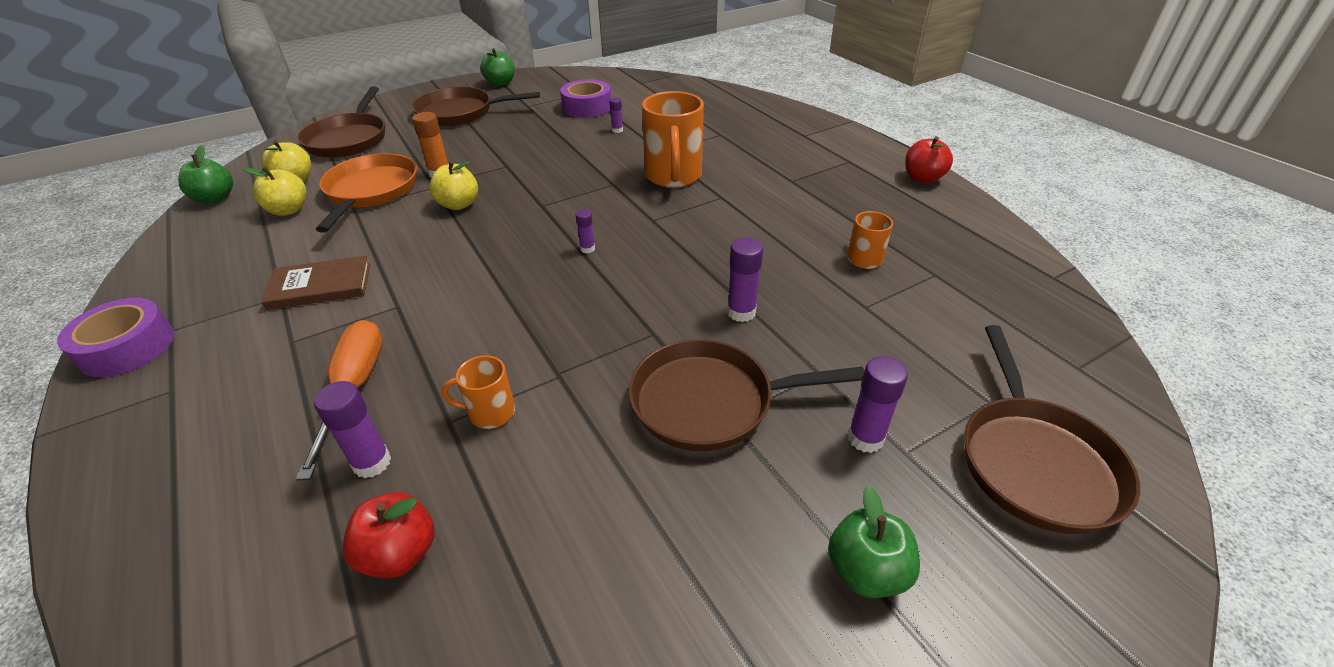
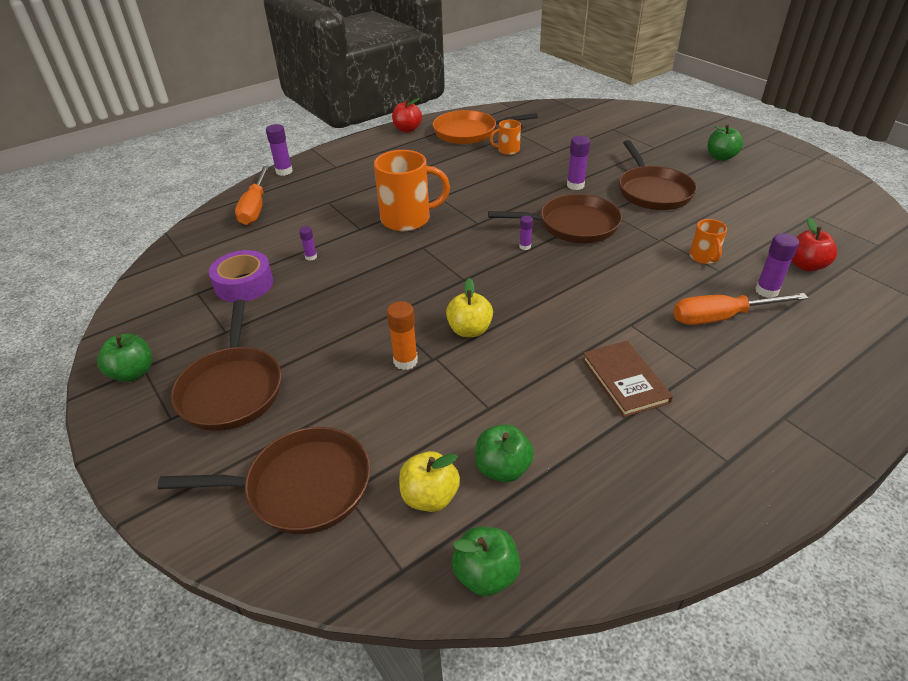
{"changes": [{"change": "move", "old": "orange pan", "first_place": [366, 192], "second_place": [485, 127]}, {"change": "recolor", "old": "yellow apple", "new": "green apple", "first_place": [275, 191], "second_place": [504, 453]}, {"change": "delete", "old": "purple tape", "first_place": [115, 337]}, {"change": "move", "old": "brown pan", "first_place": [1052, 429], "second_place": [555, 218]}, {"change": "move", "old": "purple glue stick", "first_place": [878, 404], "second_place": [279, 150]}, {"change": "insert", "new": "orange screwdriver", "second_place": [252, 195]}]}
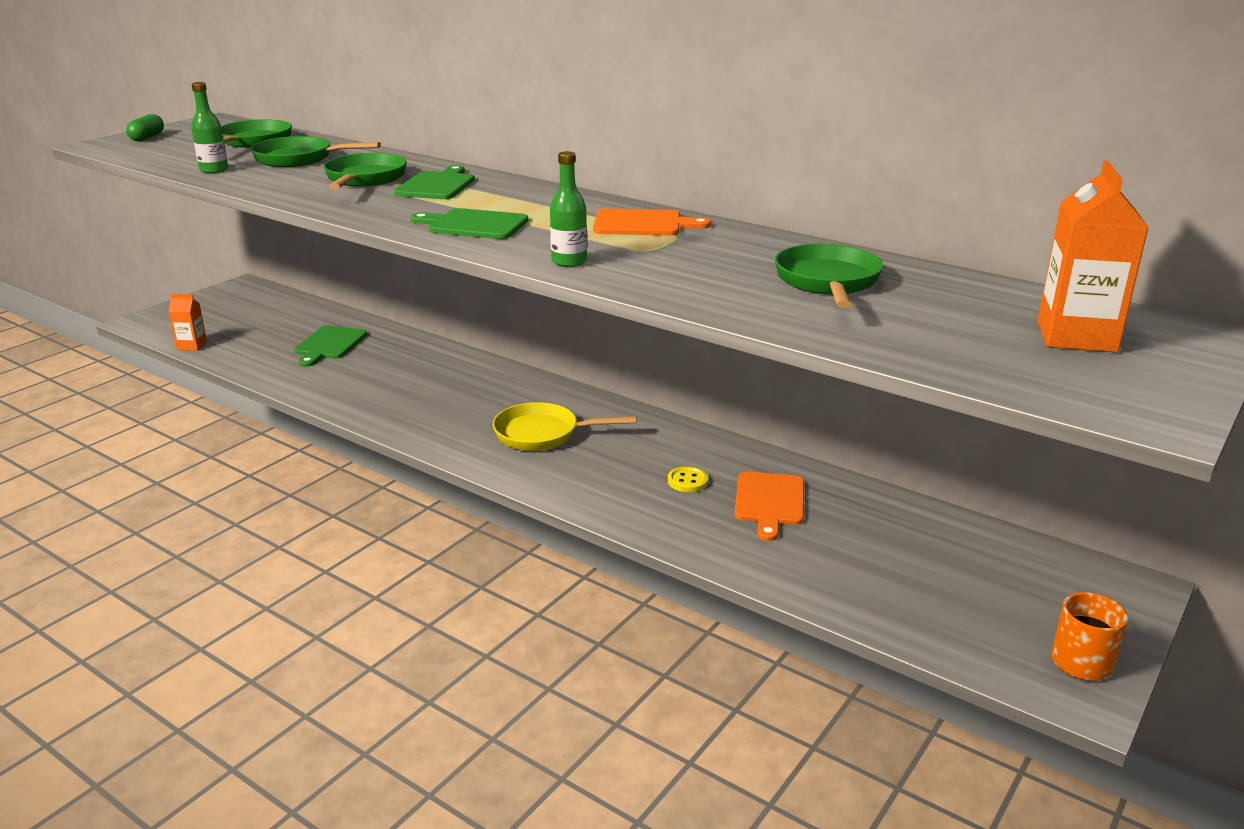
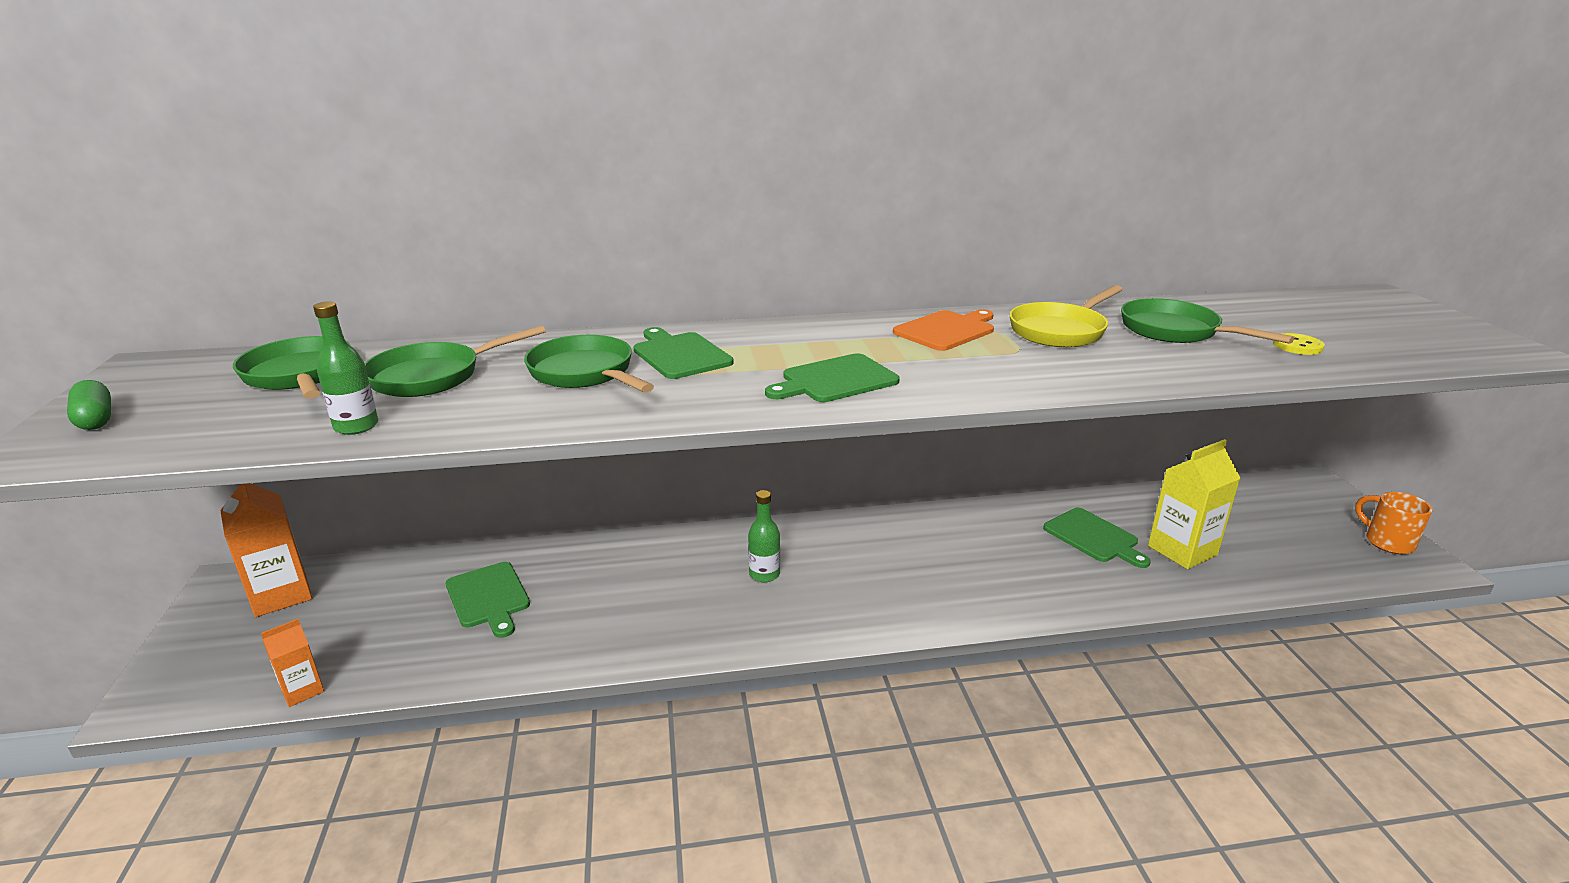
{"changes": [{"change": "move", "old": "green bottle", "first_place": [568, 209], "second_place": [764, 536]}, {"change": "move", "old": "orange carton", "first_place": [1093, 256], "second_place": [266, 550]}, {"change": "move", "old": "yellow pan", "first_place": [564, 426], "second_place": [1066, 316]}, {"change": "move", "old": "yellow button", "first_place": [688, 479], "second_place": [1299, 344]}, {"change": "recolor", "old": "orange cutting board", "new": "green cutting board", "first_place": [769, 506], "second_place": [1097, 538]}, {"change": "insert", "new": "yellow carton", "second_place": [1194, 504]}]}
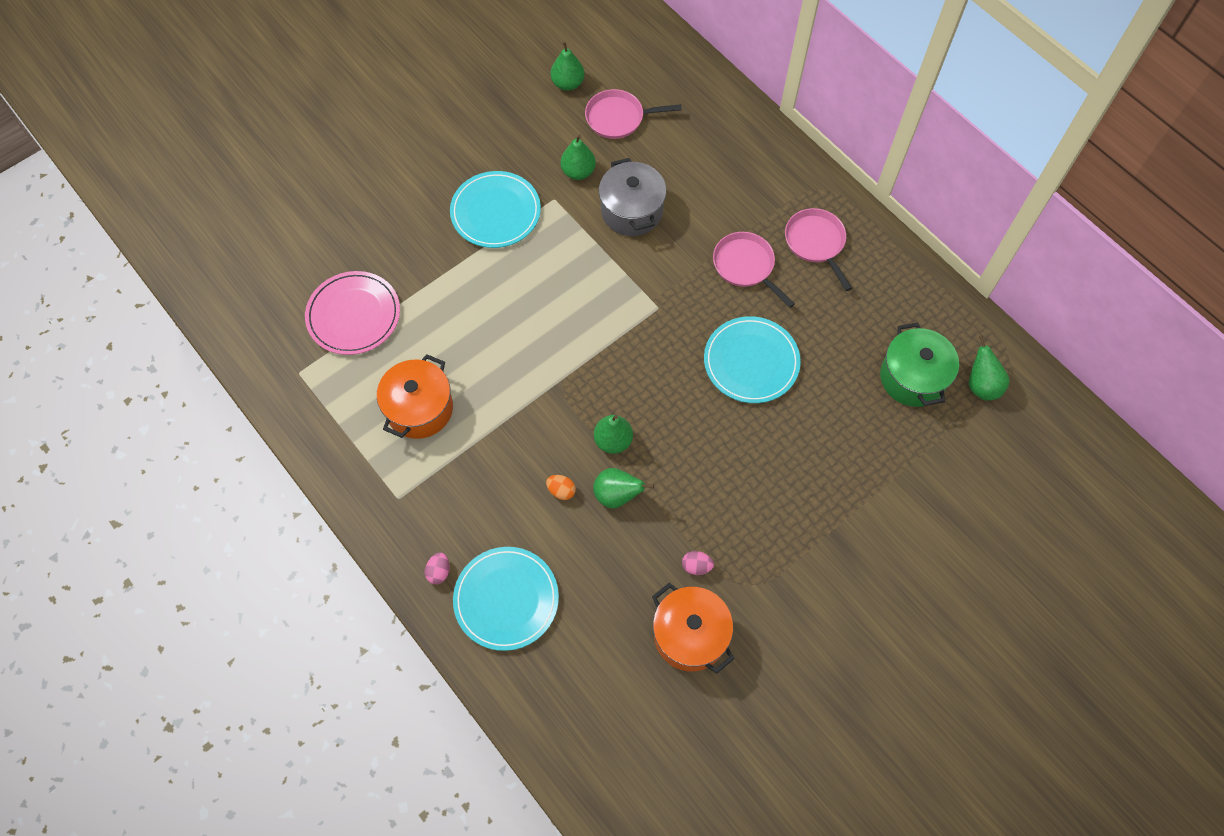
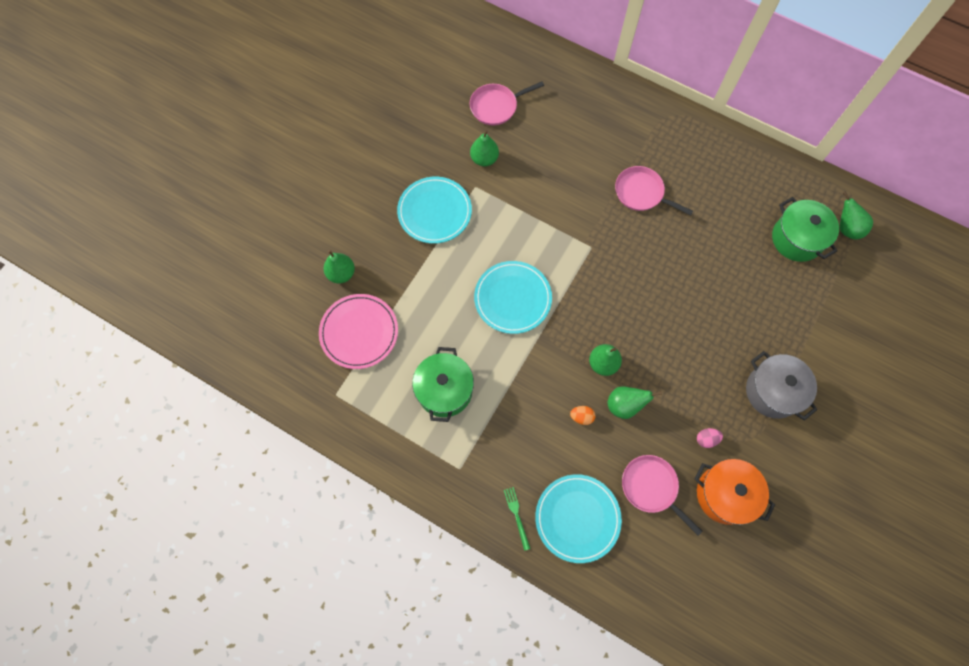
{"changes": [{"change": "move", "old": "green pear", "first_place": [568, 66], "second_place": [339, 267]}, {"change": "move", "old": "grey pot", "first_place": [632, 197], "second_place": [782, 385]}, {"change": "move", "old": "pink pan", "first_place": [818, 249], "second_place": [662, 495]}, {"change": "move", "old": "turquoise plate", "first_place": [752, 359], "second_place": [513, 297]}, {"change": "recolor", "old": "orange pot", "new": "green pot", "first_place": [415, 396], "second_place": [443, 384]}, {"change": "replace", "old": "pink egg", "new": "green fork", "first_place": [437, 568], "second_place": [517, 519]}]}
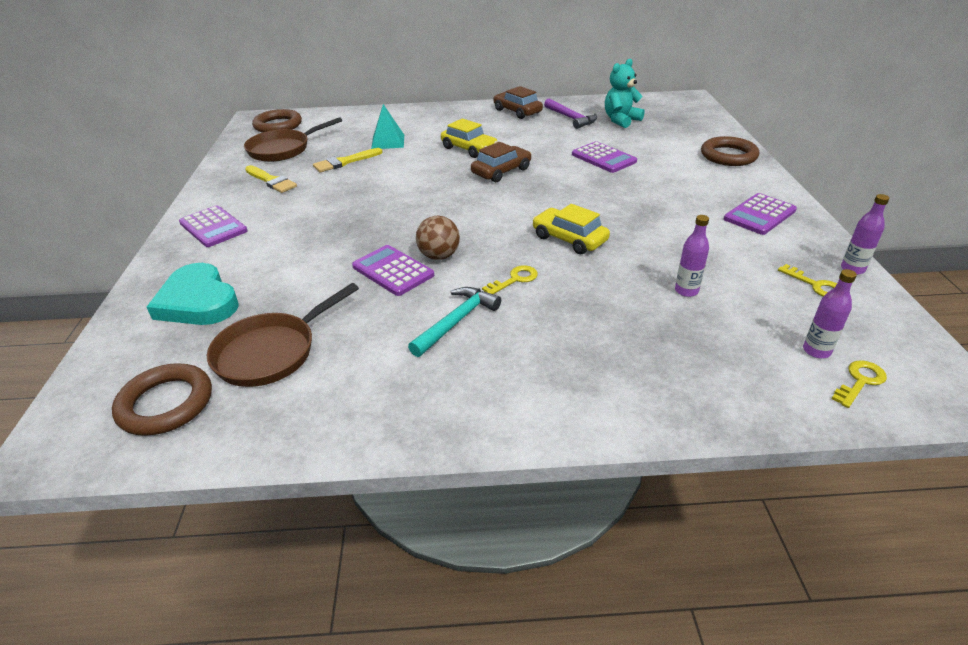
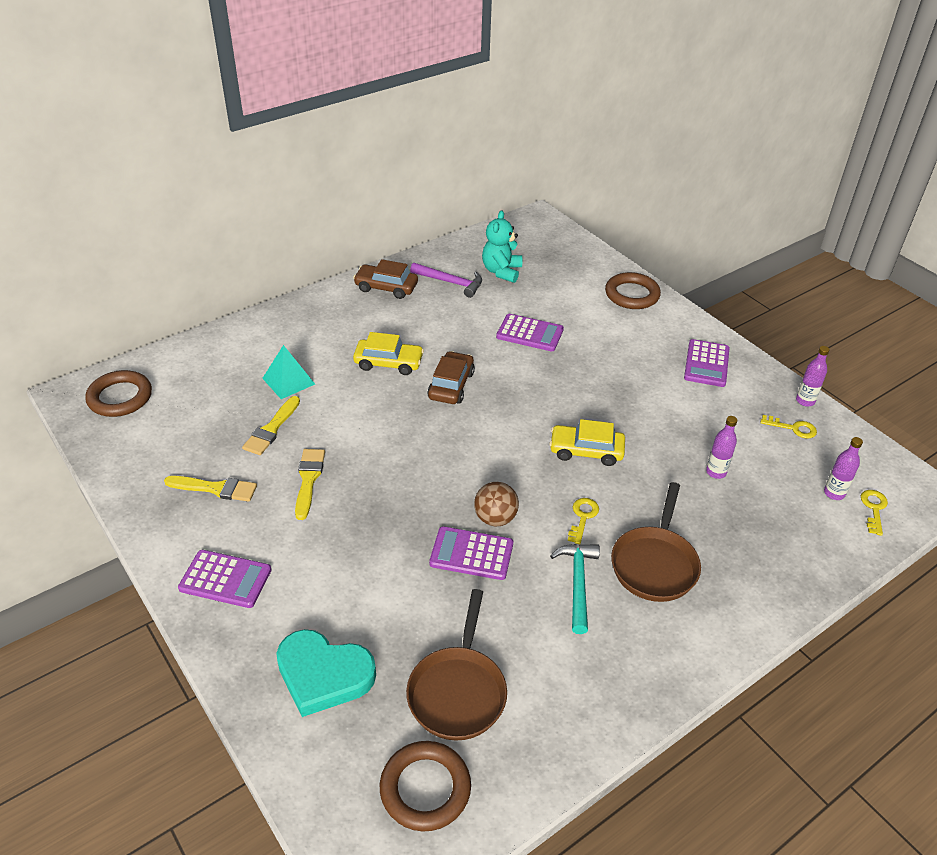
{"changes": [{"change": "move", "old": "brown pan", "first_place": [293, 139], "second_place": [656, 542]}, {"change": "insert", "new": "yellow brush", "second_place": [310, 484]}]}
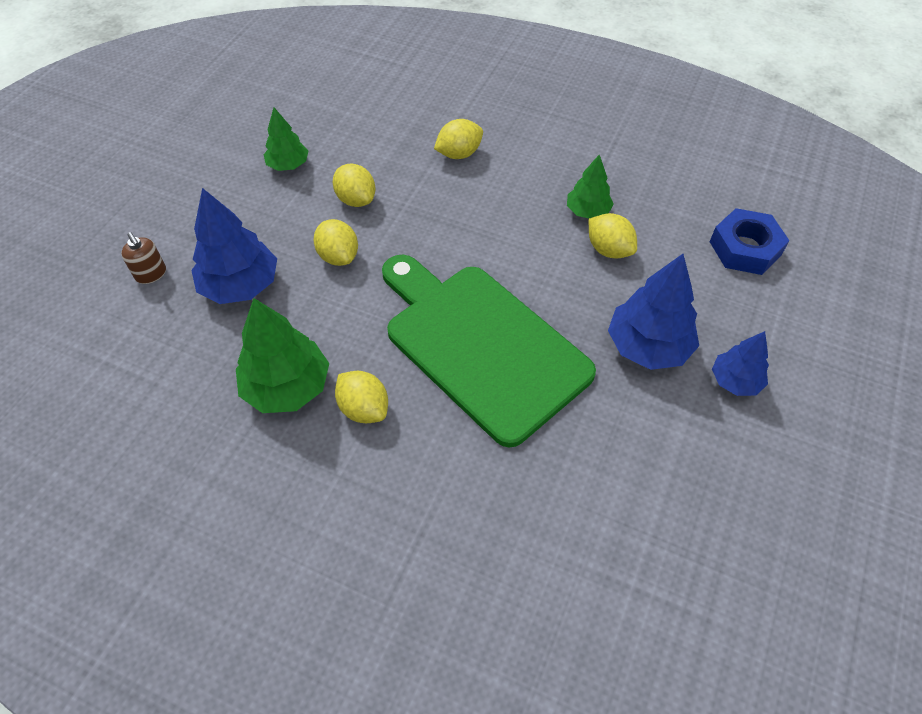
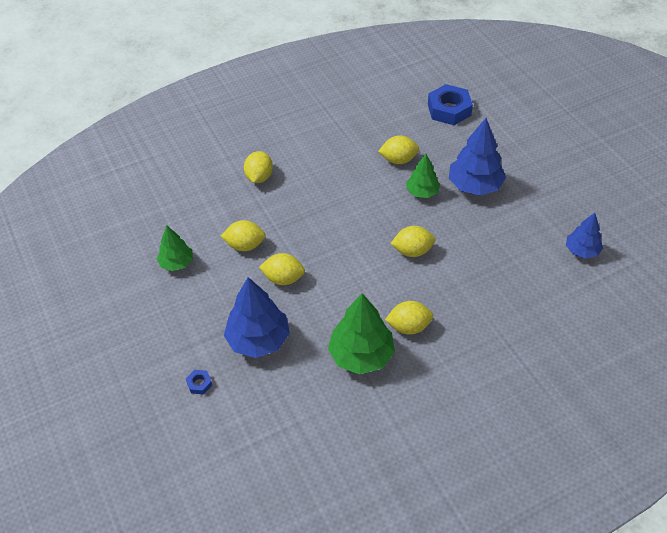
{"changes": [{"change": "move", "old": "green tree", "first_place": [590, 186], "second_place": [423, 176]}, {"change": "replace", "old": "brown soap dispenser", "new": "blue nut", "first_place": [143, 258], "second_place": [199, 382]}, {"change": "replace", "old": "green cutting board", "new": "yellow lemon", "first_place": [489, 351], "second_place": [413, 241]}, {"change": "move", "old": "blue tree", "first_place": [740, 363], "second_place": [584, 236]}]}
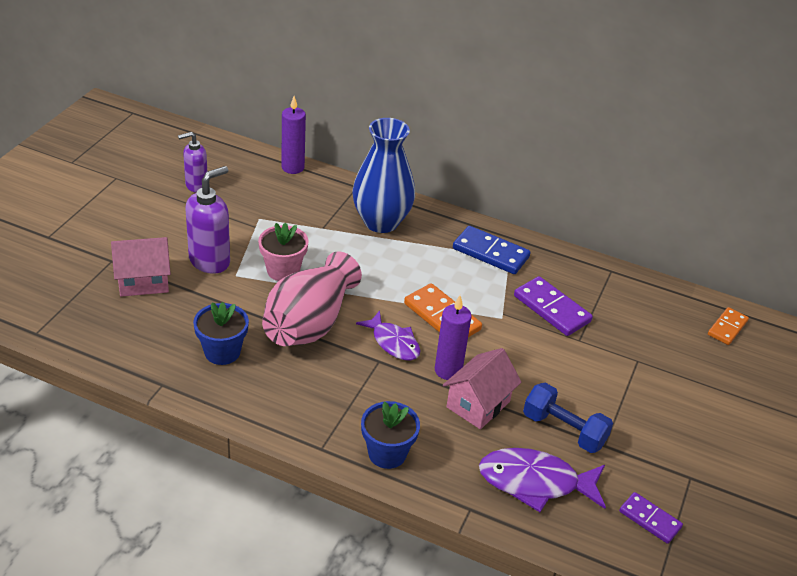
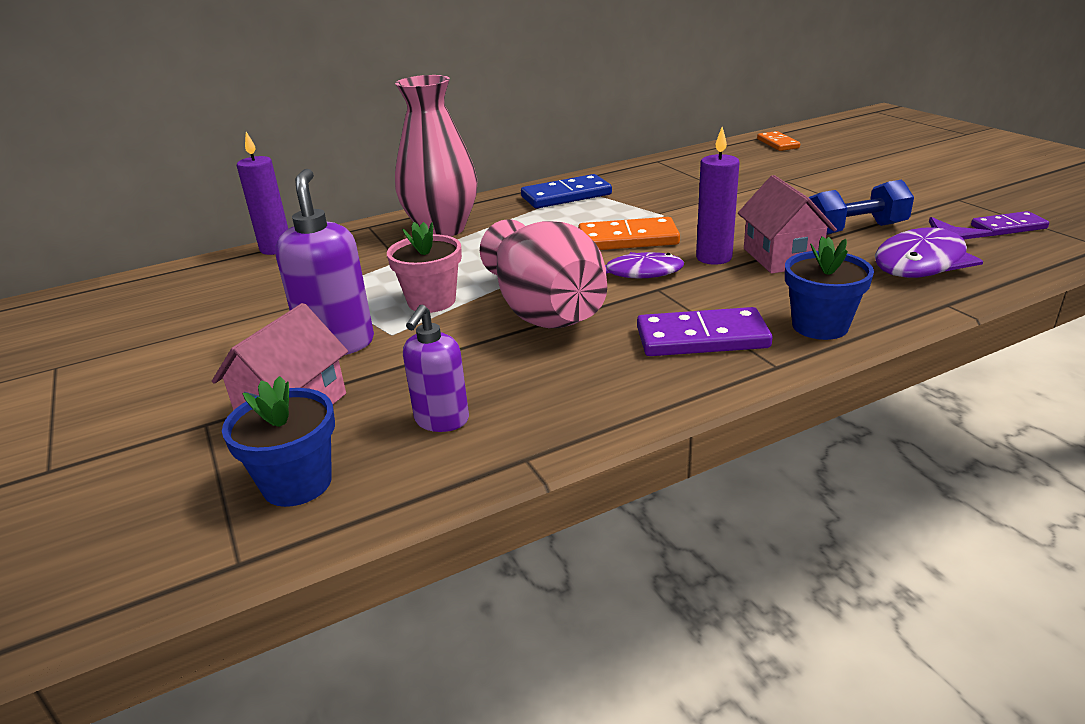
{"changes": [{"change": "recolor", "old": "blue vase", "new": "pink vase", "first_place": [383, 175], "second_place": [436, 155]}, {"change": "move", "old": "purple soap dispenser", "first_place": [192, 162], "second_place": [436, 368]}, {"change": "move", "old": "purple domino", "first_place": [553, 306], "second_place": [704, 331]}, {"change": "move", "old": "blue flower pot", "first_place": [221, 333], "second_place": [278, 441]}]}
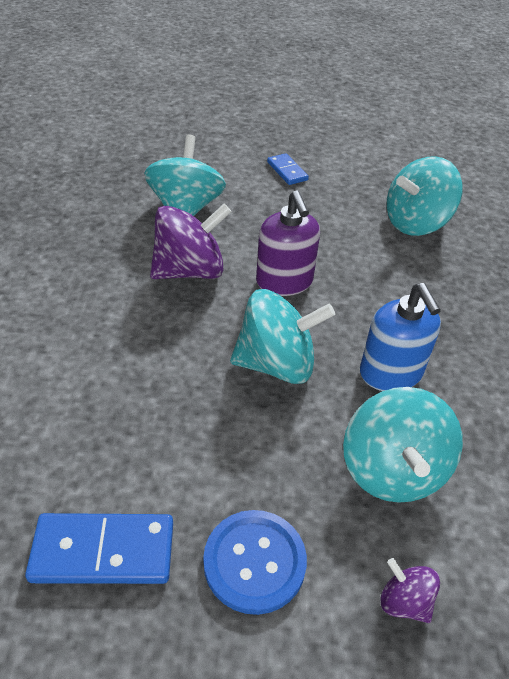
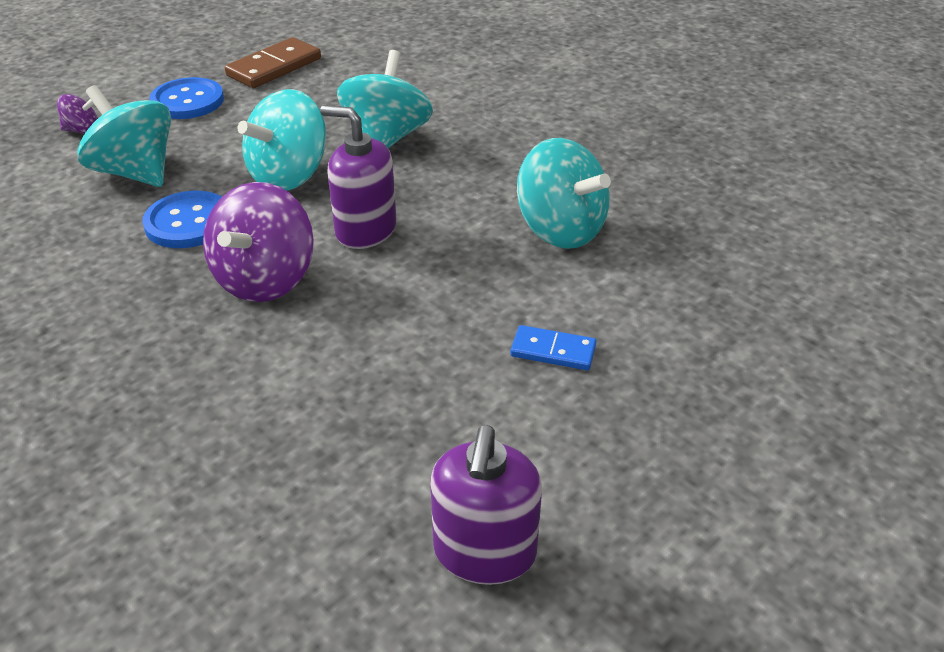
{"changes": [{"change": "move", "old": "turquoise spinning top", "first_place": [424, 196], "second_place": [385, 99]}, {"change": "move", "old": "purple spinning top", "first_place": [191, 241], "second_place": [258, 242]}, {"change": "replace", "old": "blue soap dispenser", "new": "blue button", "first_place": [400, 337], "second_place": [182, 219]}, {"change": "recolor", "old": "blue domino", "new": "brown domino", "first_place": [99, 548], "second_place": [273, 62]}, {"change": "insert", "new": "purple soap dispenser", "second_place": [486, 505]}]}
